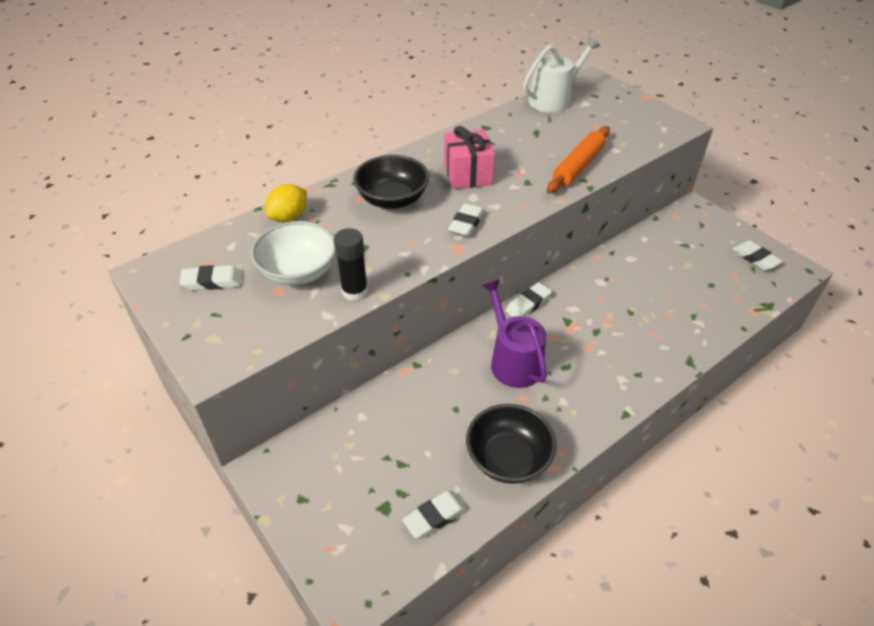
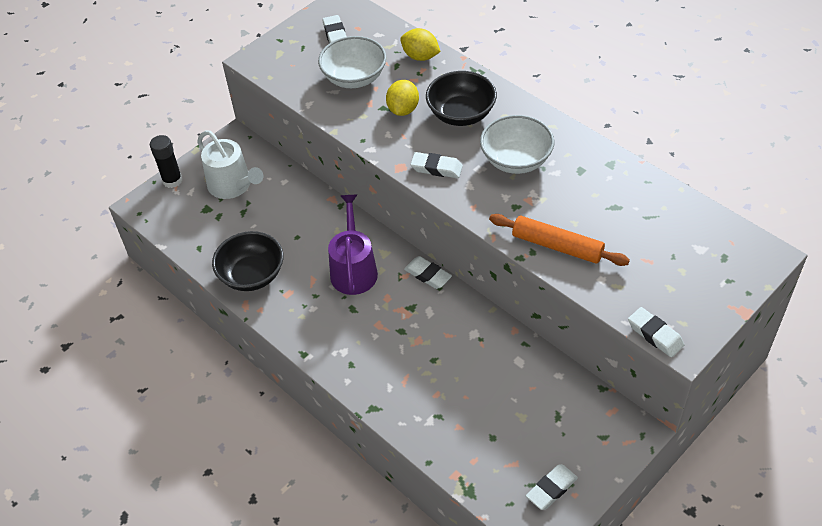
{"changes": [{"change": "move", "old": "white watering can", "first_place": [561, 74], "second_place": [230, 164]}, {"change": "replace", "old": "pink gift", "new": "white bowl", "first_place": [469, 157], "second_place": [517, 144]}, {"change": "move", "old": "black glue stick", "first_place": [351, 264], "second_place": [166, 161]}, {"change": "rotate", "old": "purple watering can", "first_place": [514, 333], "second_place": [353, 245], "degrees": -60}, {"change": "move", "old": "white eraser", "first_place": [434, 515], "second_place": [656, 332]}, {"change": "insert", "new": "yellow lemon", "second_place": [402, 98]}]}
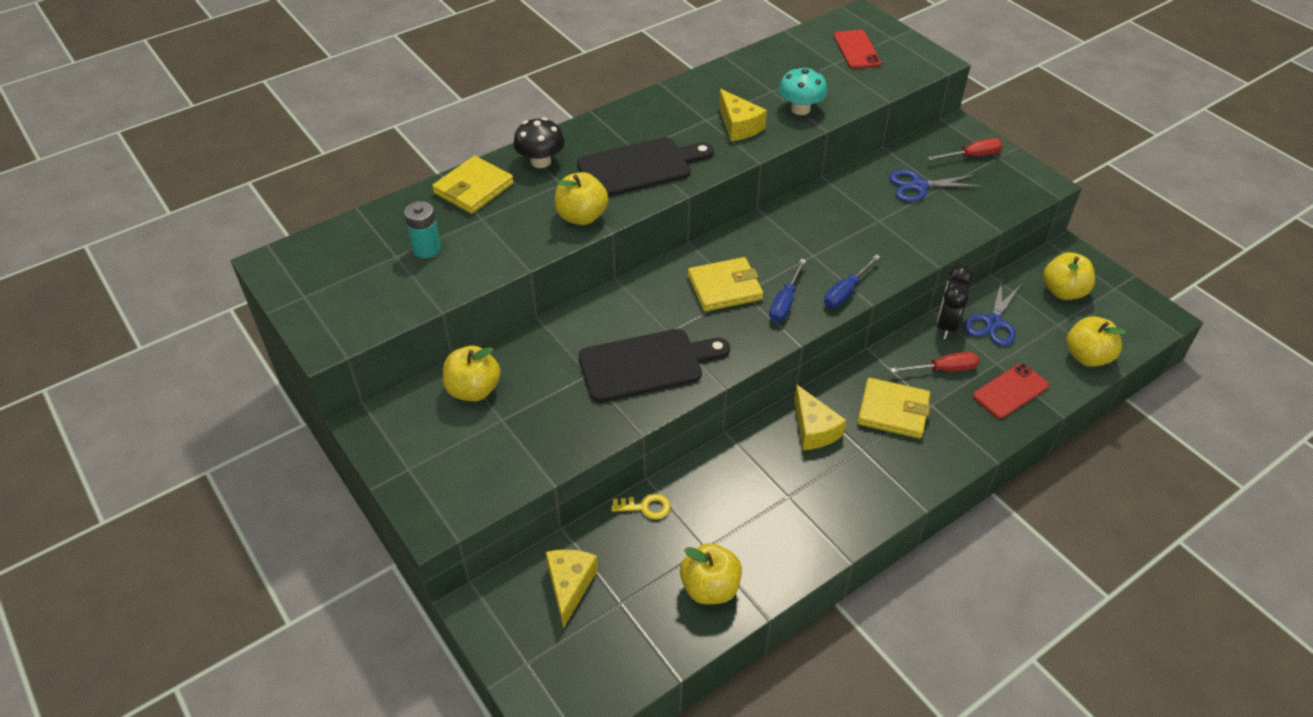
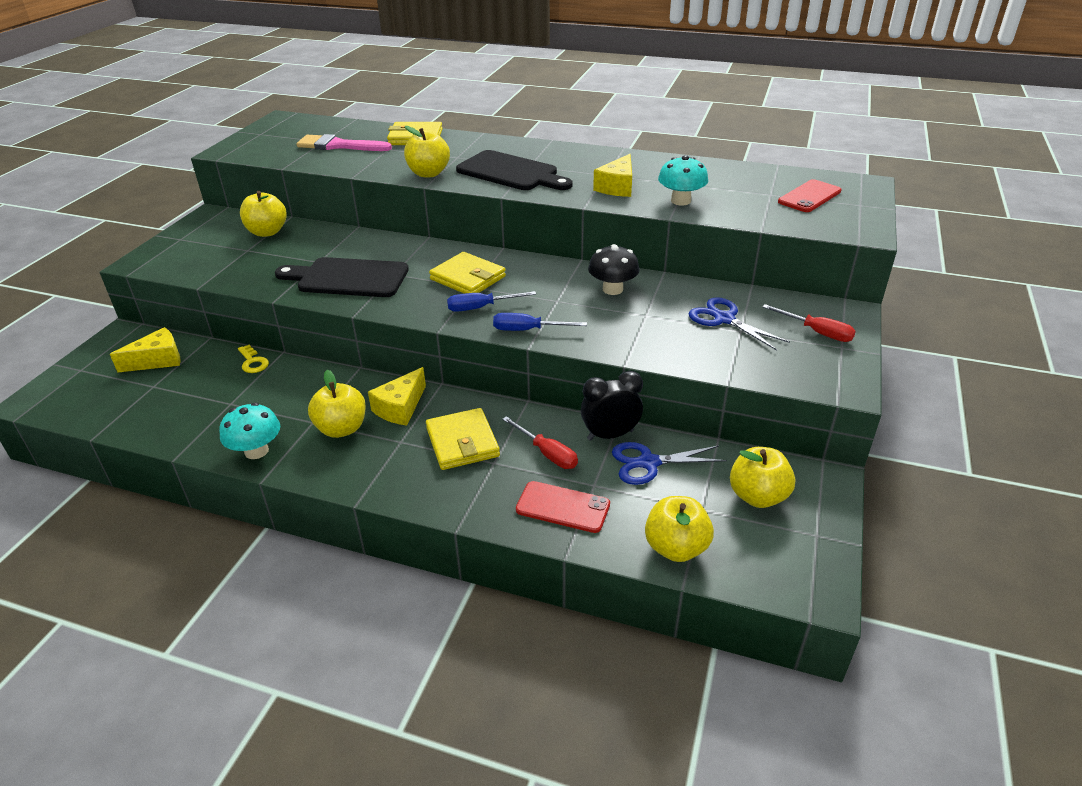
{"changes": [{"change": "move", "old": "black mushroom", "first_place": [539, 142], "second_place": [614, 269]}, {"change": "replace", "old": "turquoise battery", "new": "pink brush", "first_place": [422, 229], "second_place": [344, 142]}, {"change": "rotate", "old": "black cutting board", "first_place": [654, 366], "second_place": [342, 277], "degrees": 150}, {"change": "move", "old": "yellow apple", "first_place": [711, 573], "second_place": [337, 404]}, {"change": "insert", "new": "turquoise mushroom", "second_place": [249, 431]}]}
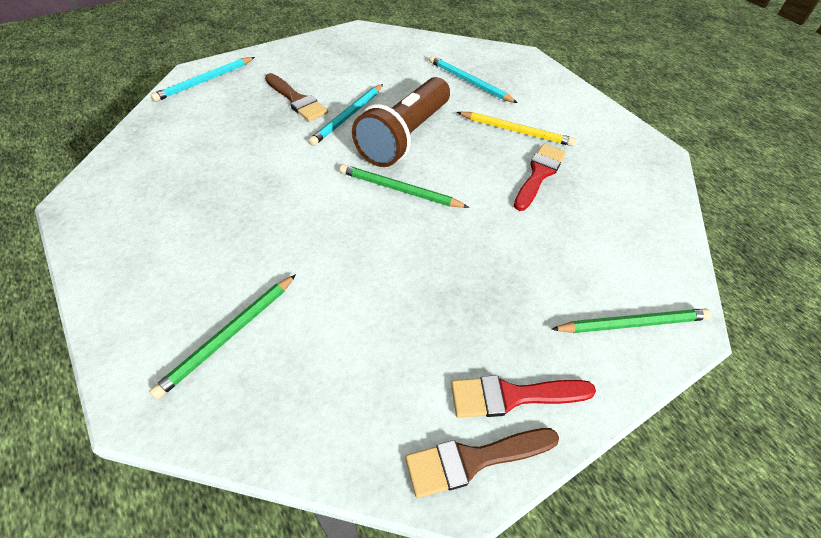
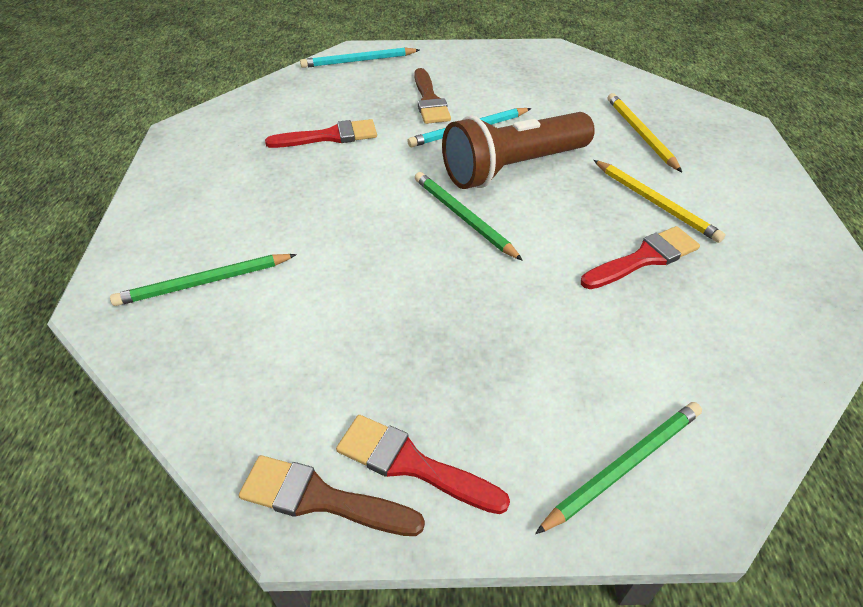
{"changes": [{"change": "recolor", "old": "turquoise pencil", "new": "yellow pencil", "first_place": [473, 79], "second_place": [645, 132]}, {"change": "rotate", "old": "green pencil", "first_place": [631, 320], "second_place": [618, 468], "degrees": -60}, {"change": "insert", "new": "red brush", "second_place": [321, 133]}]}
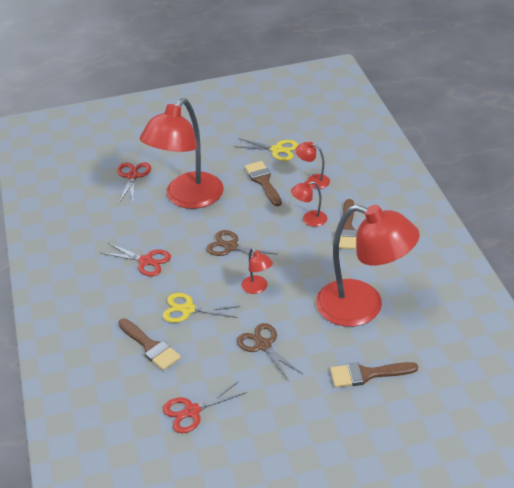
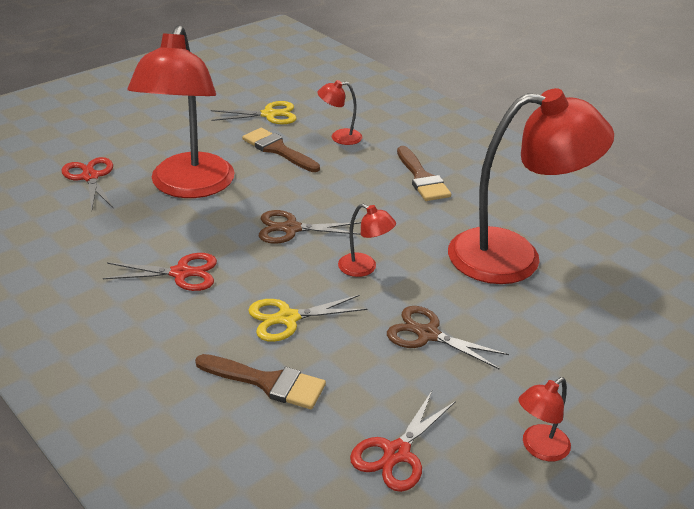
{"changes": [{"change": "move", "old": "red lamp", "first_place": [309, 204], "second_place": [544, 419]}, {"change": "delete", "old": "brown brush", "first_place": [374, 375]}]}
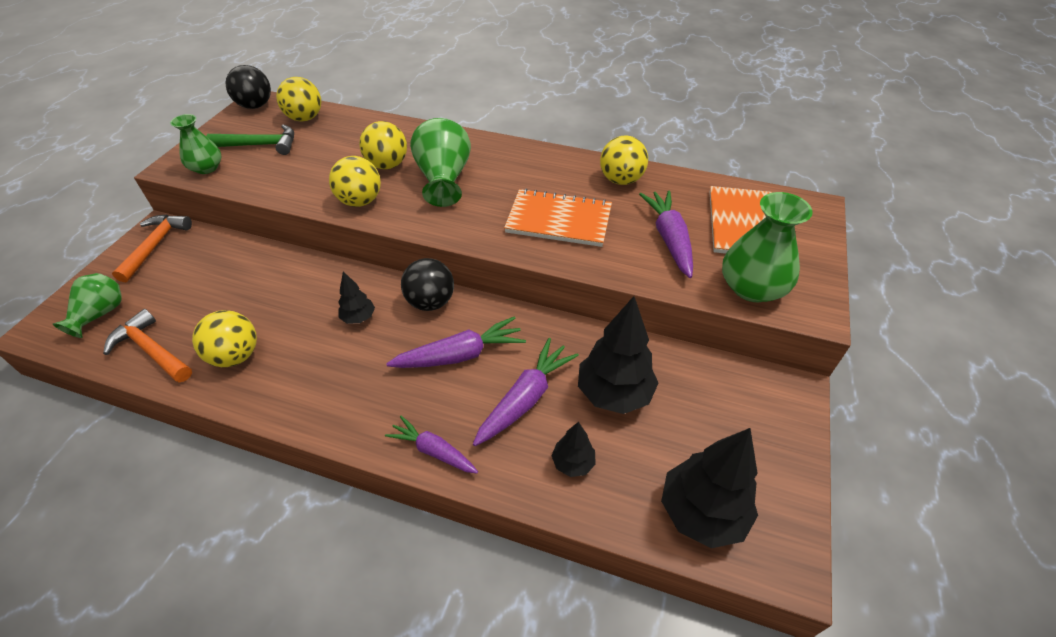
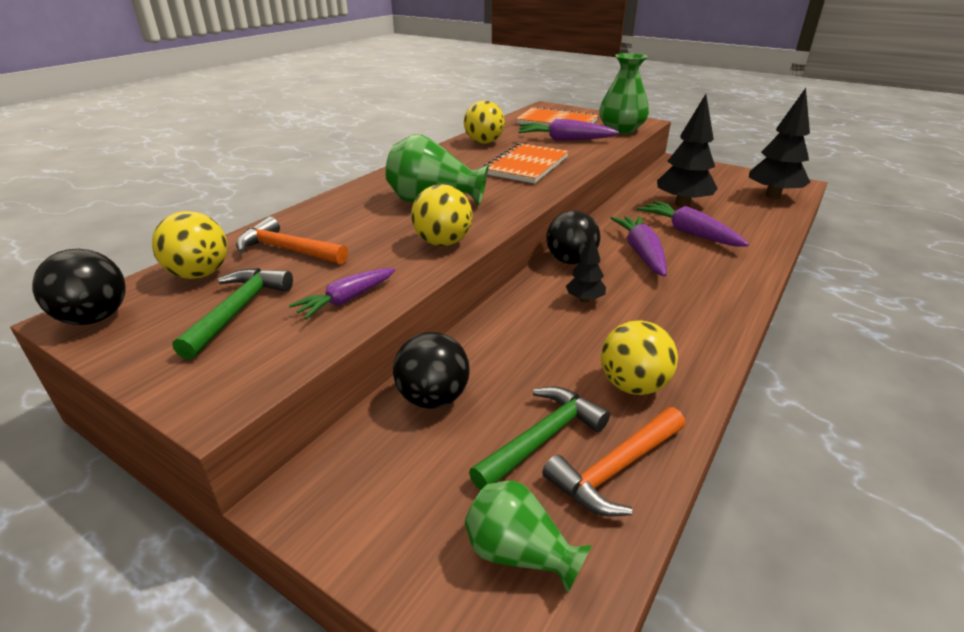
{"changes": [{"change": "delete", "old": "green vase", "first_place": [196, 144]}, {"change": "delete", "old": "yellow ball", "first_place": [383, 145]}, {"change": "move", "old": "orange hammer", "first_place": [152, 248], "second_place": [292, 241]}, {"change": "move", "old": "purple carrot", "first_place": [431, 445], "second_place": [342, 293]}, {"change": "delete", "old": "black tree", "first_place": [573, 449]}, {"change": "insert", "new": "black ball", "second_place": [431, 370]}, {"change": "insert", "new": "green hammer", "second_place": [539, 438]}]}
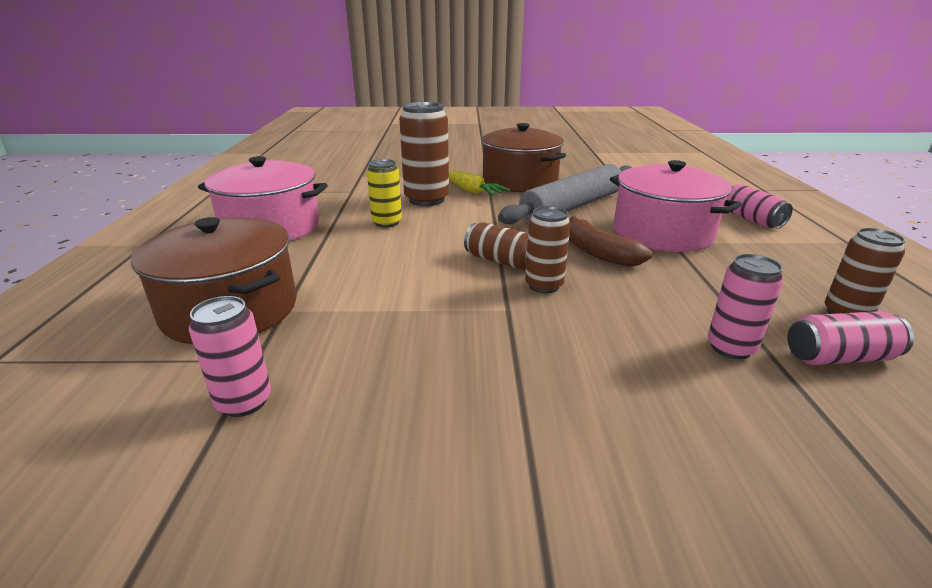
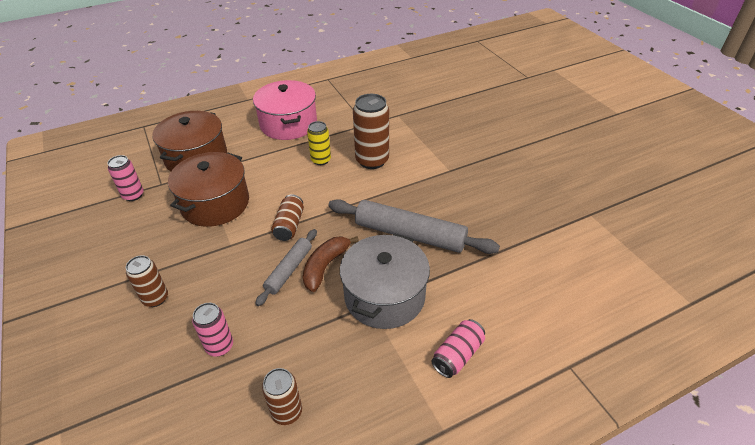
{"changes": [{"change": "move", "old": "brown pot", "first_place": [523, 157], "second_place": [208, 189]}, {"change": "recolor", "old": "pink pot", "new": "grey pot", "first_place": [676, 206], "second_place": [385, 281]}, {"change": "delete", "old": "yellow carrot", "first_place": [479, 183]}, {"change": "move", "old": "brown can", "first_place": [548, 249], "second_place": [147, 281]}, {"change": "delete", "old": "pink can", "first_place": [851, 338]}, {"change": "insert", "new": "grey rolling pin", "second_place": [286, 267]}]}
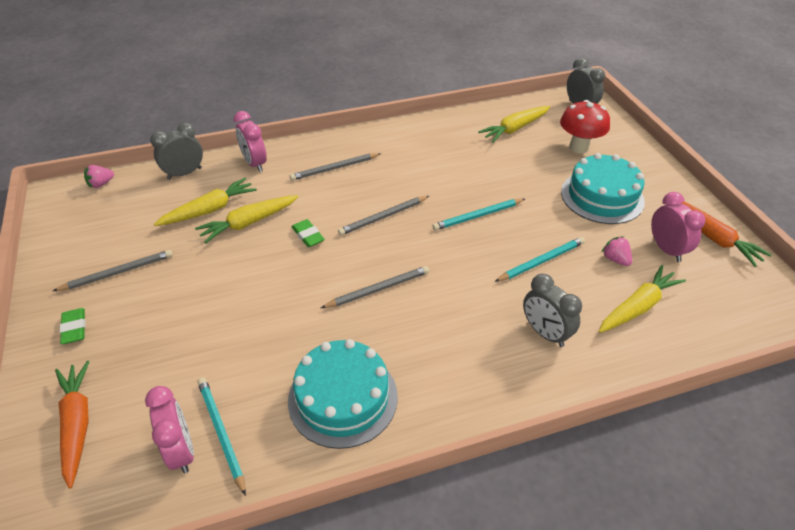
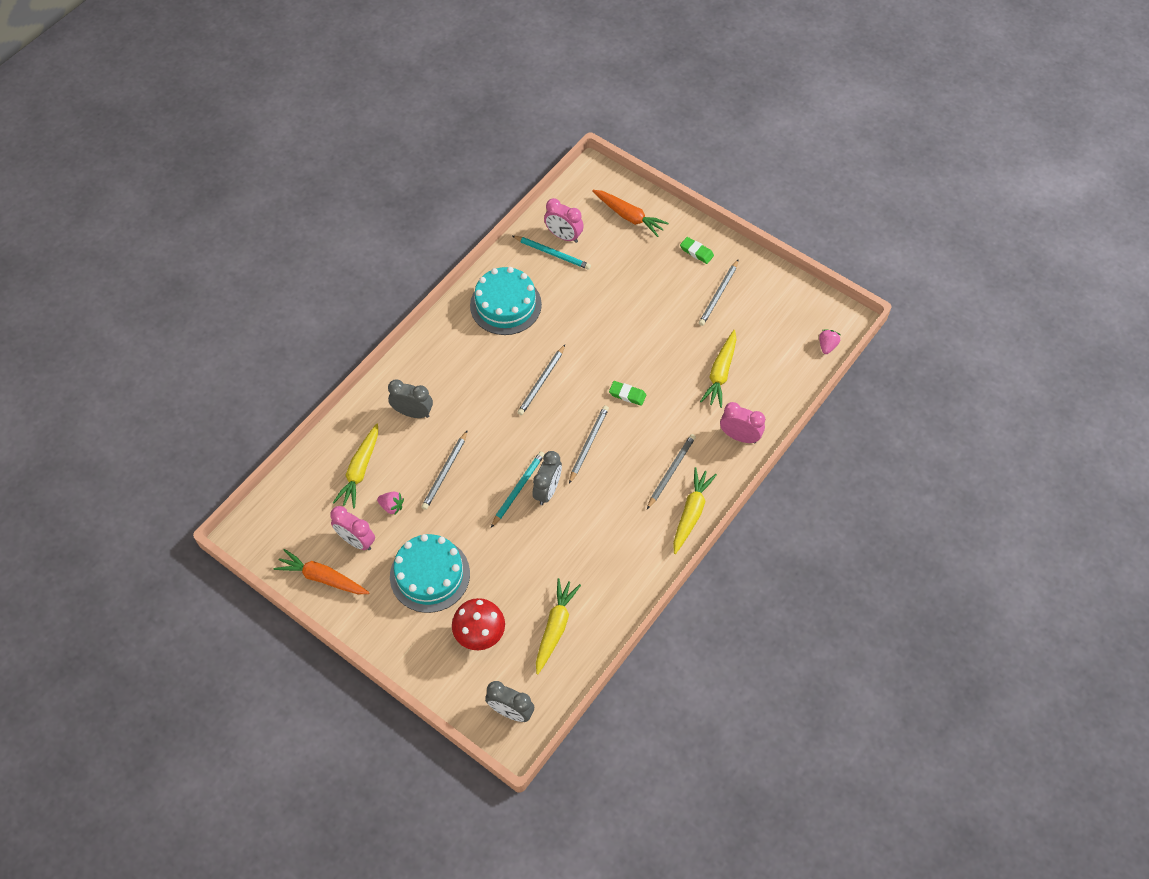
{"changes": [{"change": "move", "old": "grey clock", "first_place": [176, 151], "second_place": [547, 478]}, {"change": "move", "old": "yellow carrot", "first_place": [247, 219], "second_place": [695, 510]}, {"change": "recolor", "old": "turquoise pencil", "new": "grey pencil", "first_place": [540, 259], "second_place": [445, 470]}]}
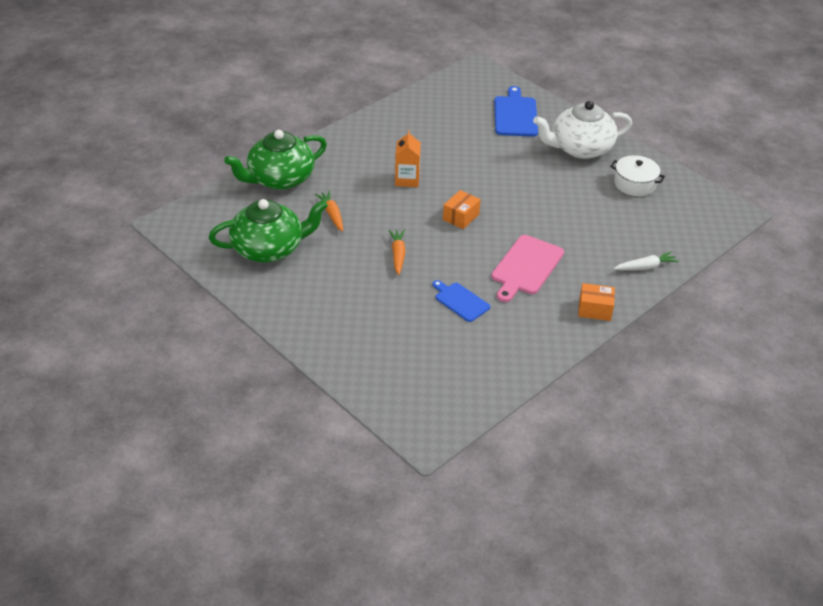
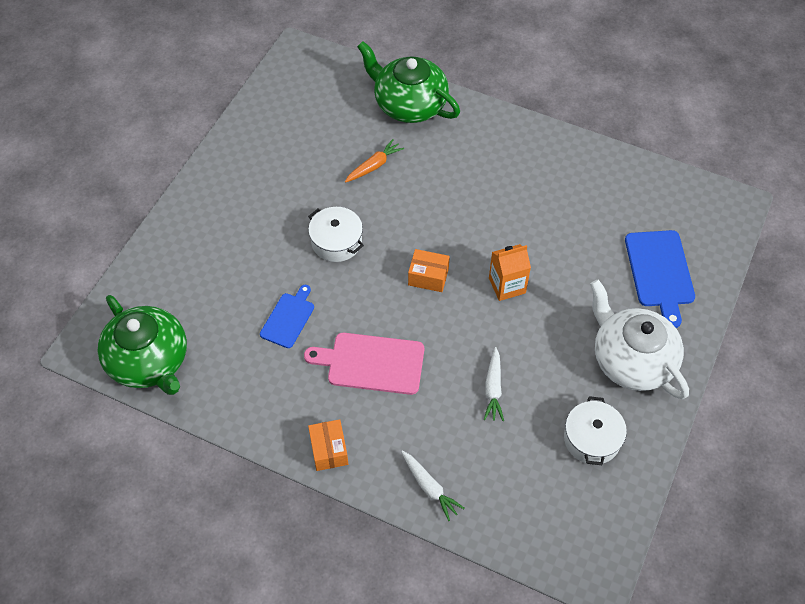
{"changes": [{"change": "rotate", "old": "blue cutting board", "first_place": [516, 111], "second_place": [660, 279], "degrees": 105}, {"change": "move", "old": "orange carton", "first_place": [408, 158], "second_place": [510, 272]}, {"change": "move", "old": "green teapot", "first_place": [268, 231], "second_place": [142, 345]}, {"change": "replace", "old": "orange carrot", "new": "white pot", "first_place": [397, 252], "second_place": [336, 234]}, {"change": "insert", "new": "white carrot", "second_place": [494, 384]}]}
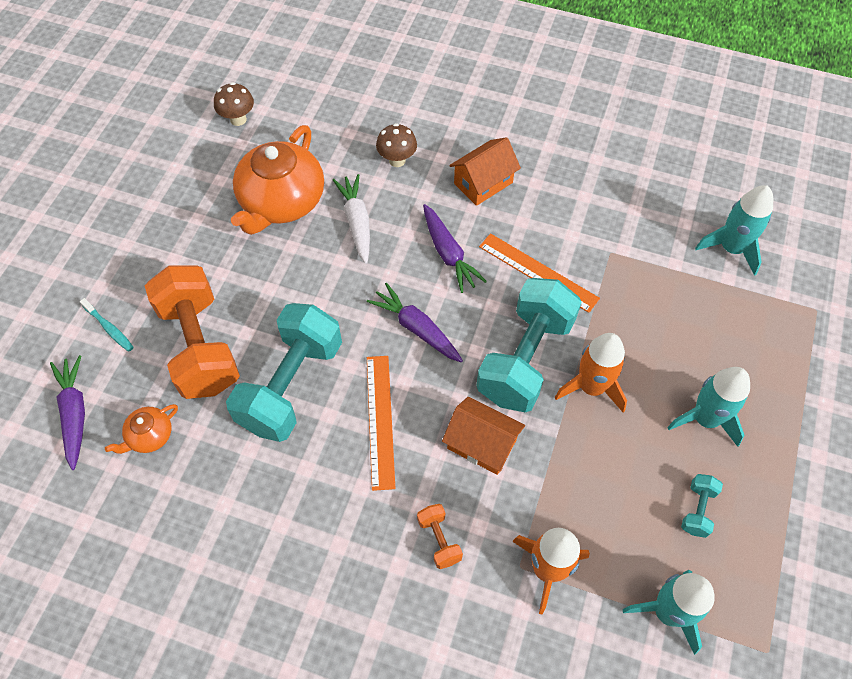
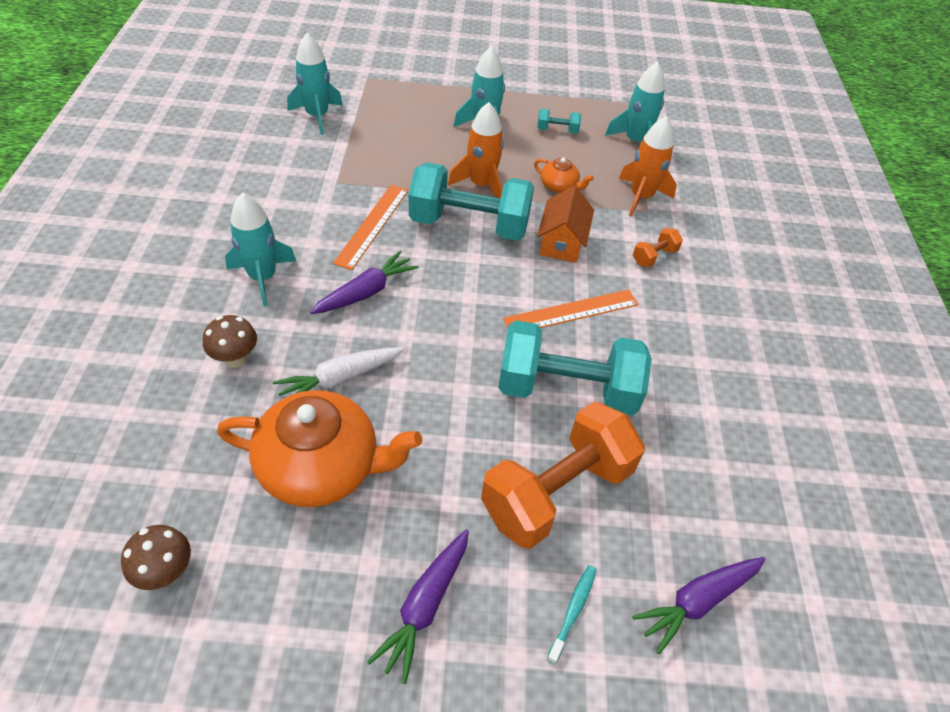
{"changes": [{"change": "replace", "old": "orange house", "new": "turquoise rocket", "first_place": [485, 171], "second_place": [260, 250]}, {"change": "move", "old": "purple carrot", "first_place": [415, 323], "second_place": [418, 606]}, {"change": "move", "old": "orange teapot", "first_place": [141, 429], "second_place": [564, 175]}]}
